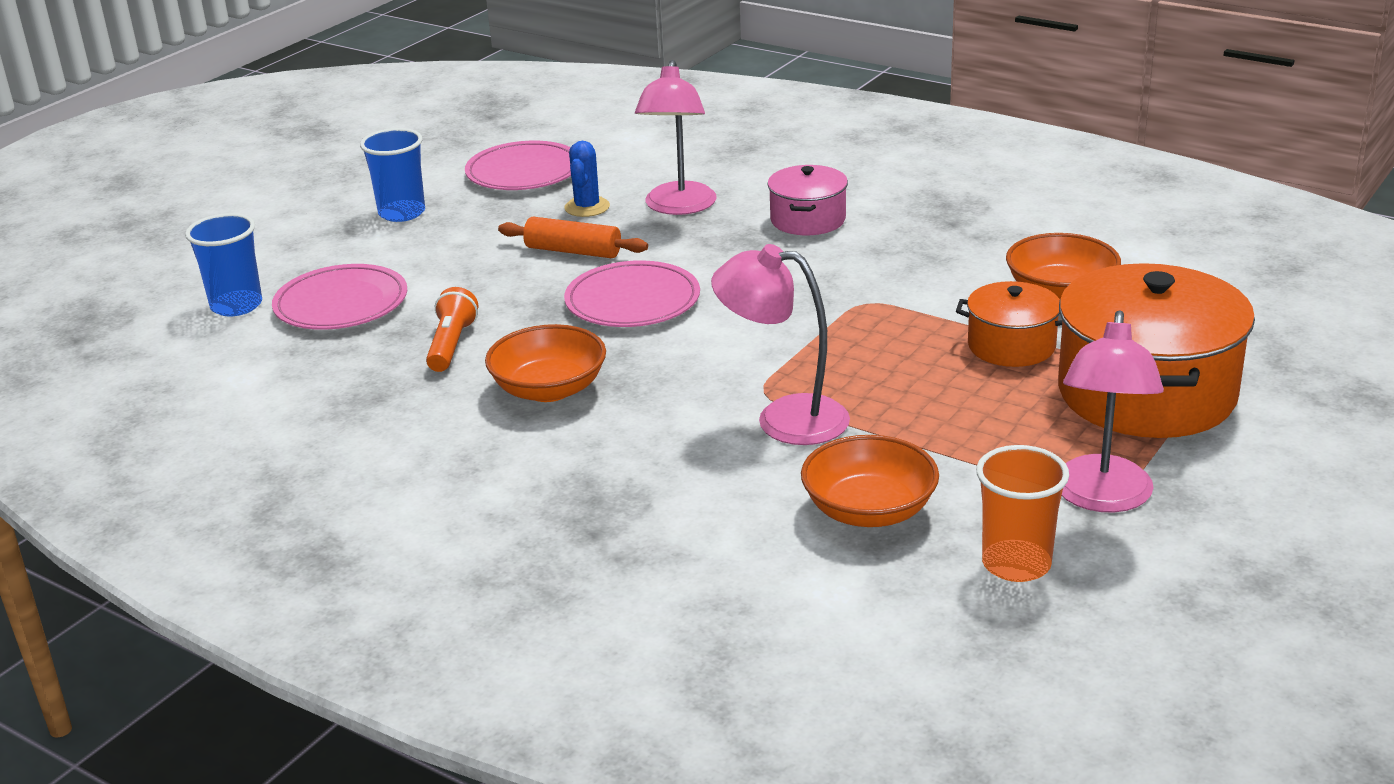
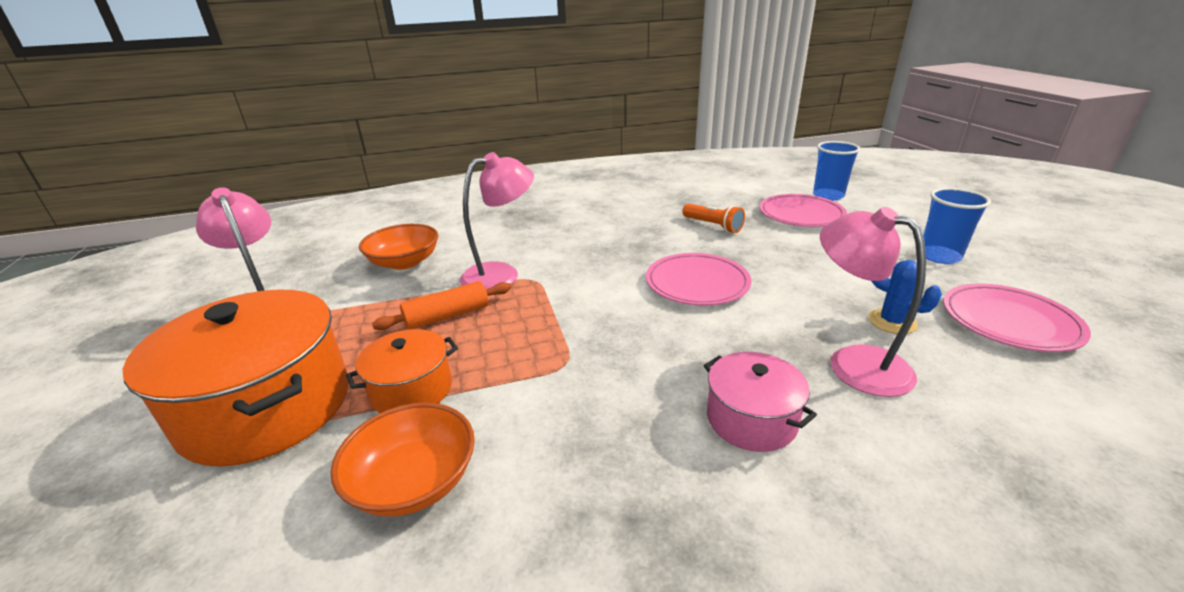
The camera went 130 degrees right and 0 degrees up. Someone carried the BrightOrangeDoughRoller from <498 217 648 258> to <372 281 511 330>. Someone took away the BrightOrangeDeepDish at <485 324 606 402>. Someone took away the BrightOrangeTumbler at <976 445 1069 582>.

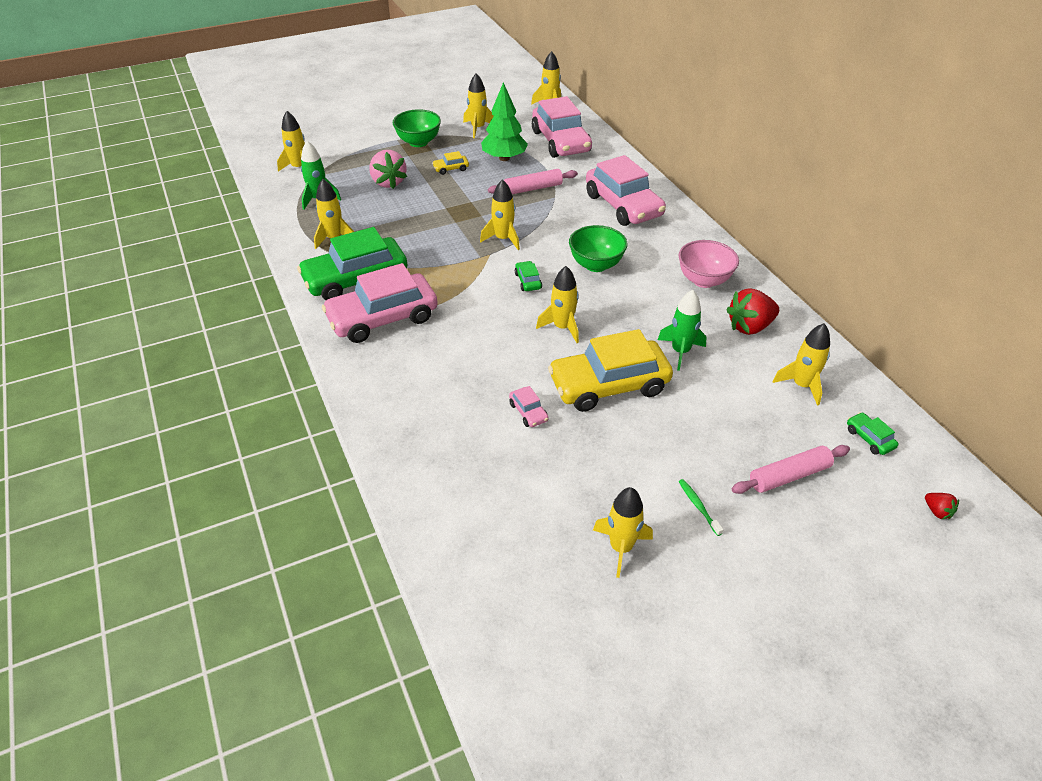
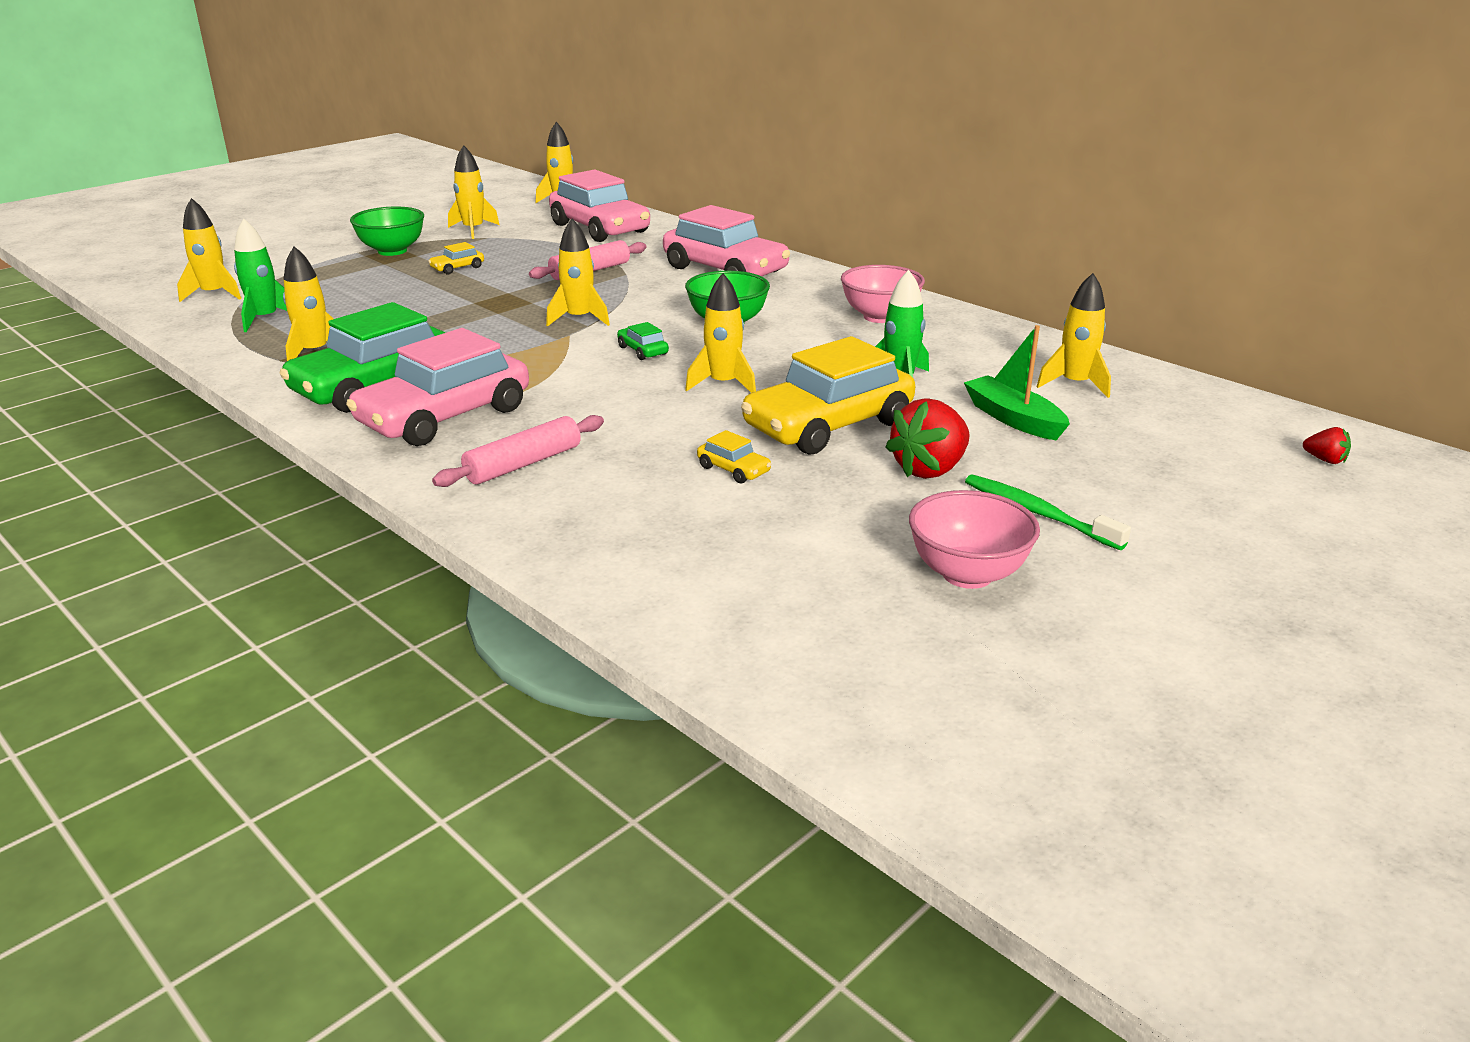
The camera went 20 degrees left and 15 degrees down. Someone took away the EmeraldToyTree at <481 82 528 161>. Someone took away the RosyBerry at <369 150 407 189>. Someone carried the CrimsonBerry from <726 288 779 335> to <885 398 970 479>. Someone repainted the RosyCar at <509 386 549 427>, which became the BrightYellowCar at <697 430 771 484>. Someone took away the EmeraldCar at <847 412 898 455>. Someone carried the RosyDoughRoller from <732 445 850 494> to <432 415 604 487>. Someone scaled the EmeraldToothBrush at <679 479 724 536> by 1.67. Someone swapped the BrightYellowSpaceship at <593 487 653 578> for the RosyDeepDish at <909 490 1040 589>. Someone put down the EmeraldSailboat at <964 325 1070 440>.

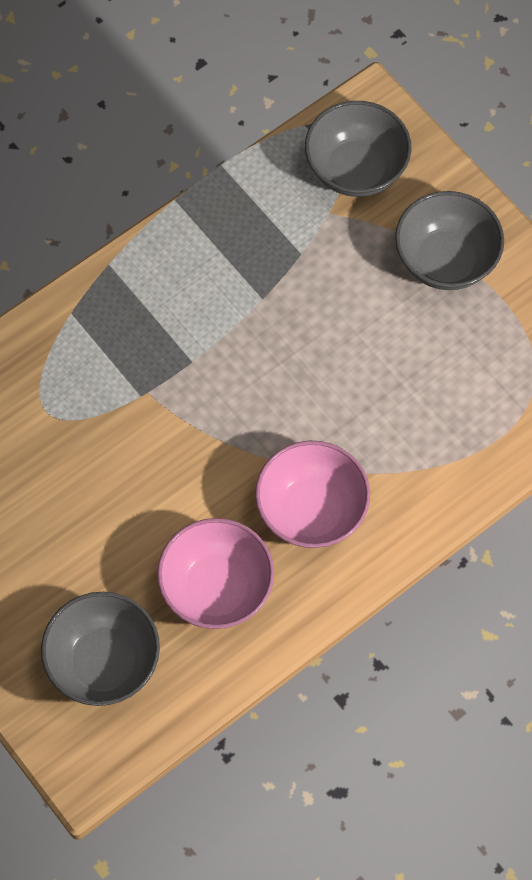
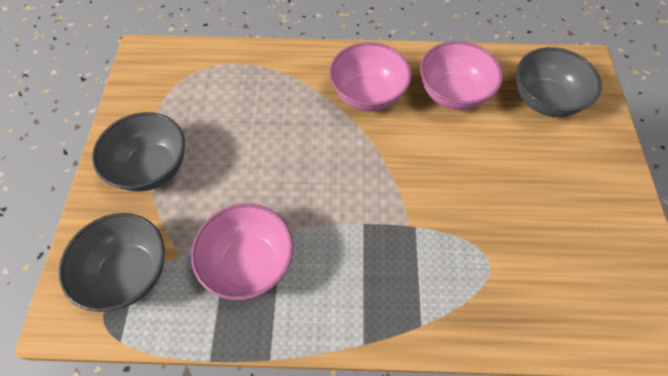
The camera went 140 degrees left and 5 degrees down. Someone put down the RosyDeepDish at <191 204 293 300>.

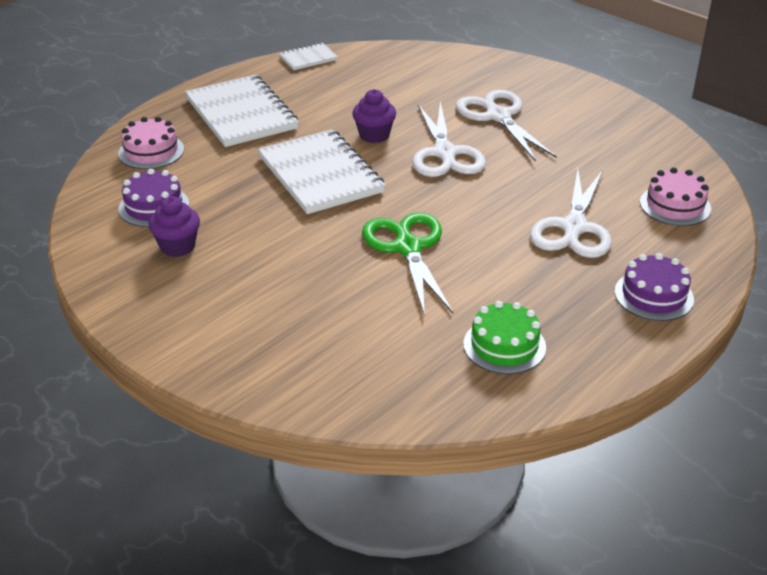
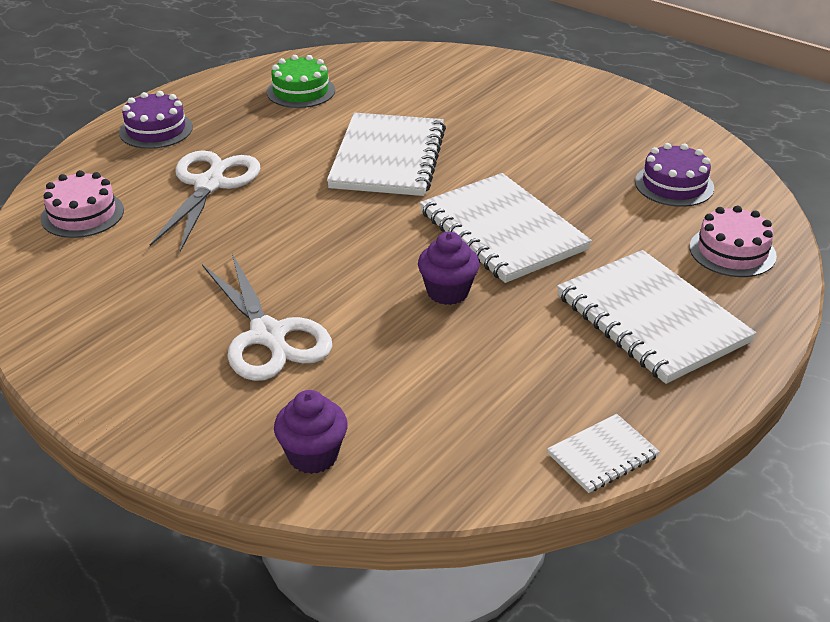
The camera went 175 degrees right and 0 degrees up. Someone took away the PureWhitePairOfScissors at <413 101 486 177>. Someone carried the PurpleFairyCake from <149 196 200 257> to <274 390 348 474>. Someone swapped the EmeraldPairOfScissors at <362 212 453 316> for the PureWhiteNotepad at <327 113 446 196>.

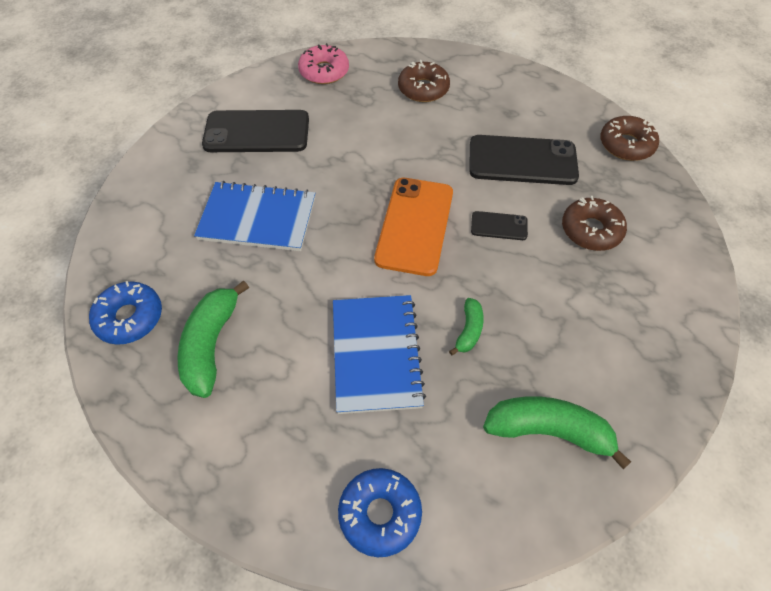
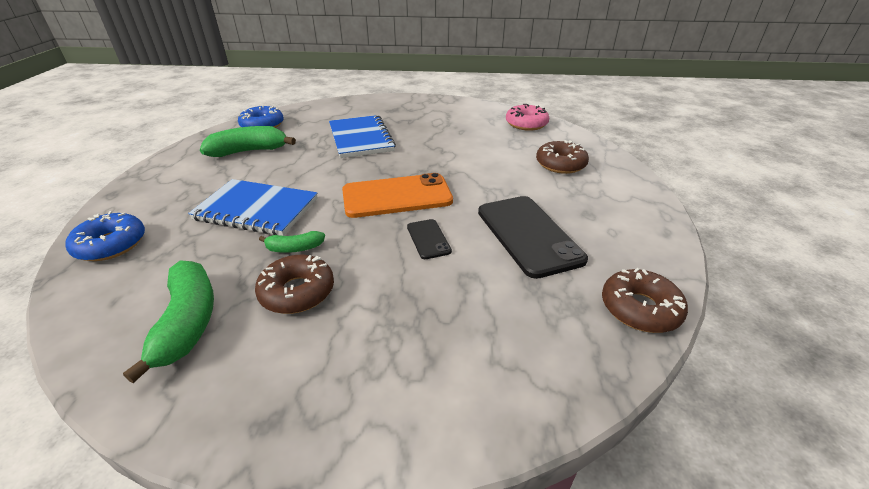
The camera went 65 degrees right and 20 degrees down. Someone took away the BlackMobilePhone at <202 110 309 152>. Someone carried the RussetDoughnut from <562 196 627 251> to <255 255 334 314>. Someone rotated the CobaltNotepad at <333 295 426 414> by 45 degrees clockwise.

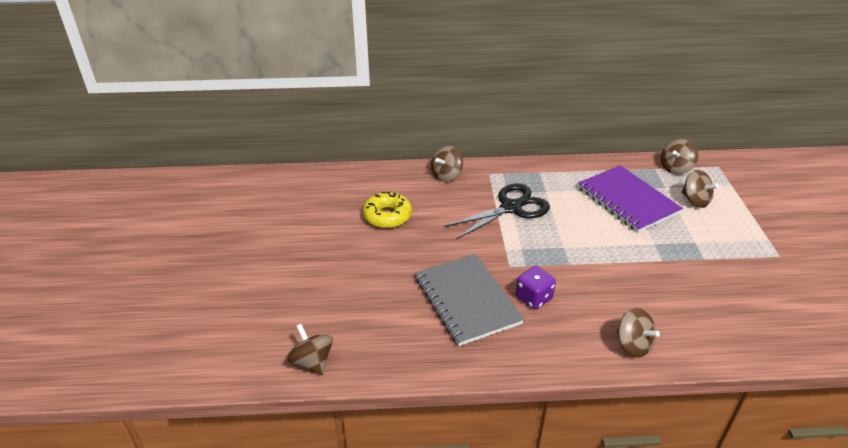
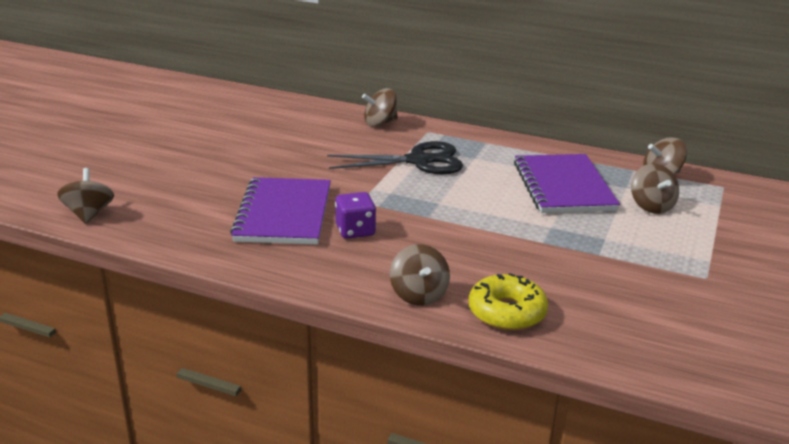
The camera went 25 degrees right and 10 degrees down. Someone carried the BrightYellowDoughnut from <363 192 412 228> to <469 273 548 331>. Someone repainted the GrayNotepad at <415 254 524 346>, which became the PurpleNotepad at <230 177 331 245>.

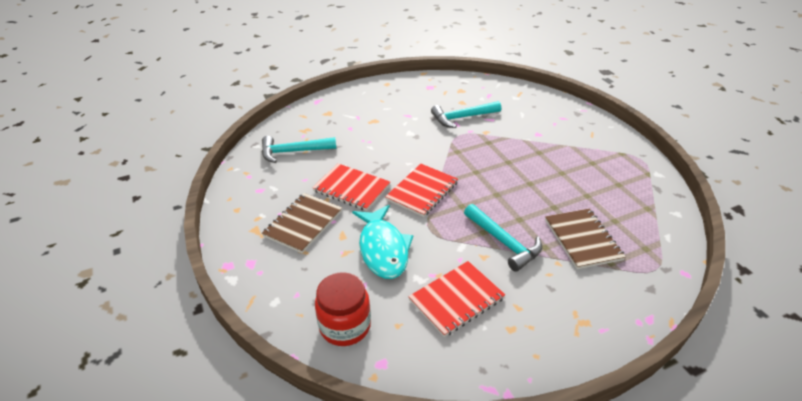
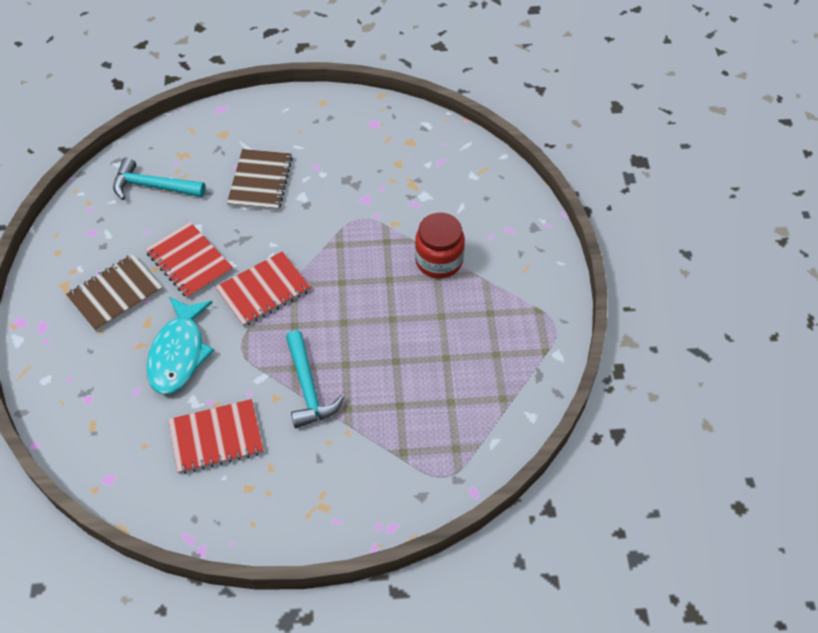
The camera went 20 degrees right and 15 degrees up. Someone took away the AquaHammer at <431 101 501 128>. Someone carried the RussetNotepad from <545 209 626 269> to <227 149 293 211>. Someone carried the CrimsonPreserveJar from <315 272 371 346> to <415 212 465 279>.

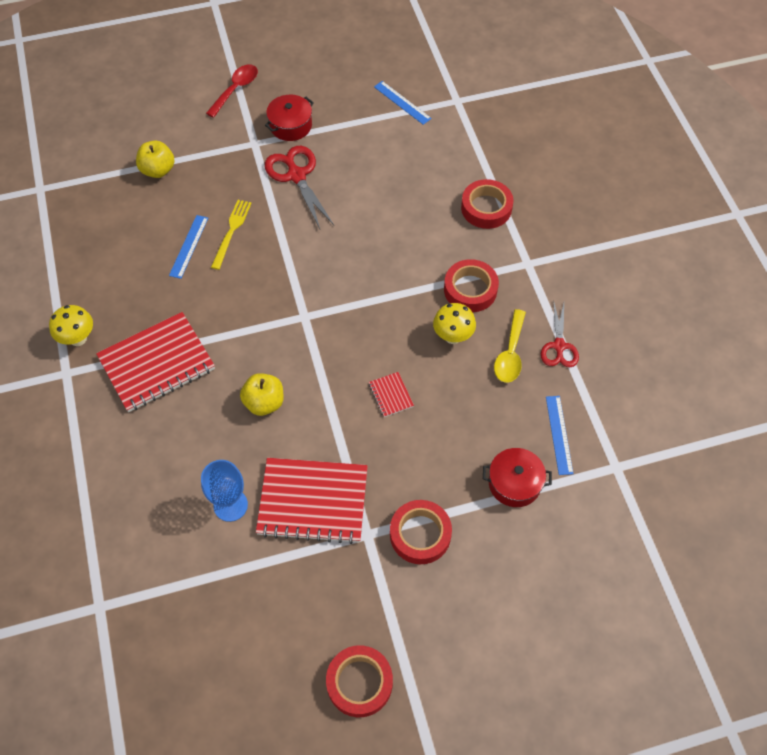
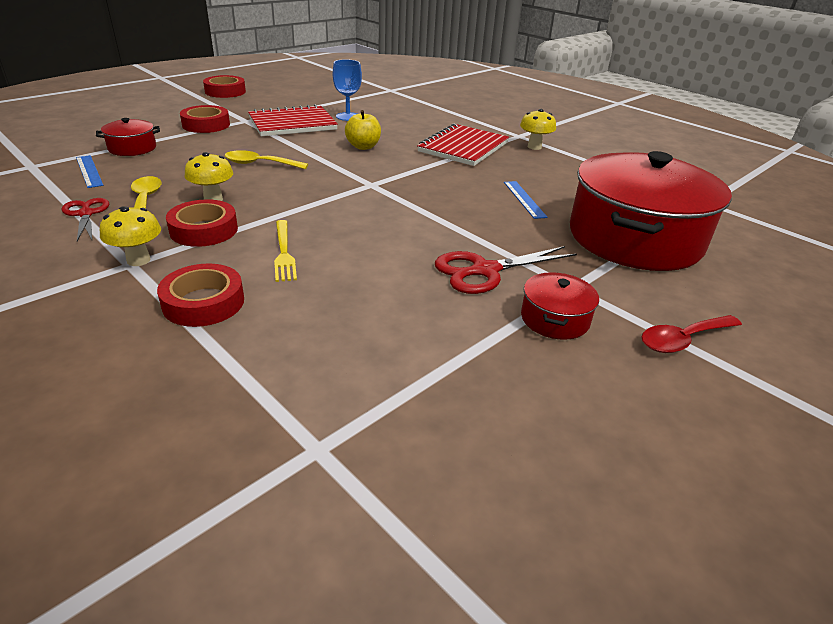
The camera went 150 degrees right and 25 degrees down. Someone rotated the CrimsonSpoon at <206 64 258 118> by 60 degrees clockwise. Someone took away the CobaltMeasuringStick at <374 81 432 125>. Someone swapped the BrightYellowToyApple at <136 141 174 178> for the CrimsonPot at <570 151 732 271>. Someone rotated the CrimsonPairOfScissors at <265 146 334 229> by 120 degrees clockwise. Someone carried the BrightYellowFork from <211 200 252 270> to <274 220 297 282>. Someone swapped the CrimsonNotepad at <369 372 414 417> for the BrightYellowSpoon at <224 150 308 169>. Someone put down the BrightYellowMushroom at <100 206 161 266>.

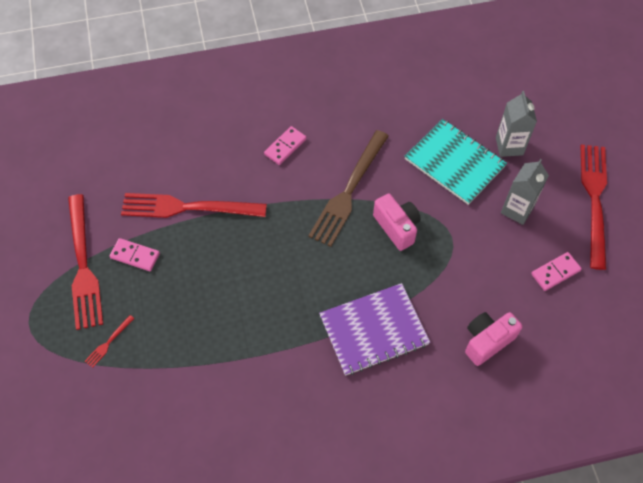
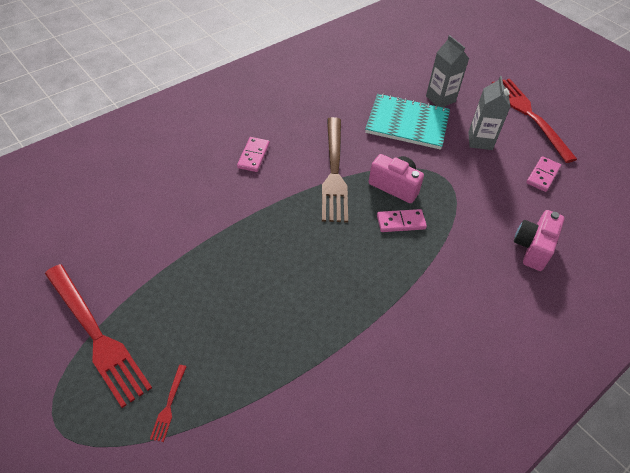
The camera went 30 degrees left and 10 degrees down. Someone took away the CrimsonFork at <121 193 267 218>. Someone carried the RosyDominoTile from <109 238 160 271> to <377 209 427 232>. Someone took away the PurpleNotepad at <319 283 430 376>.

